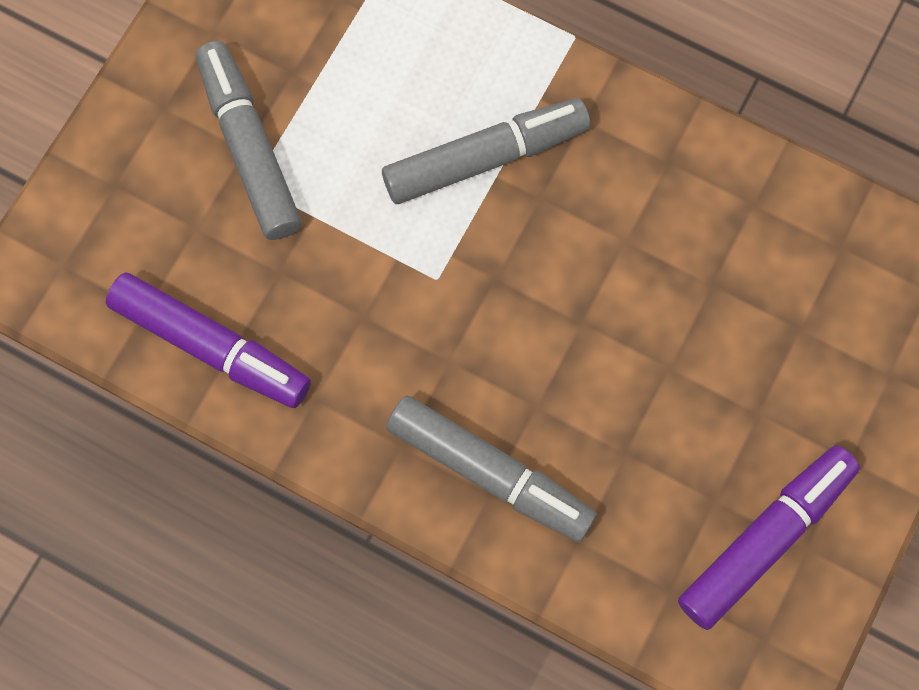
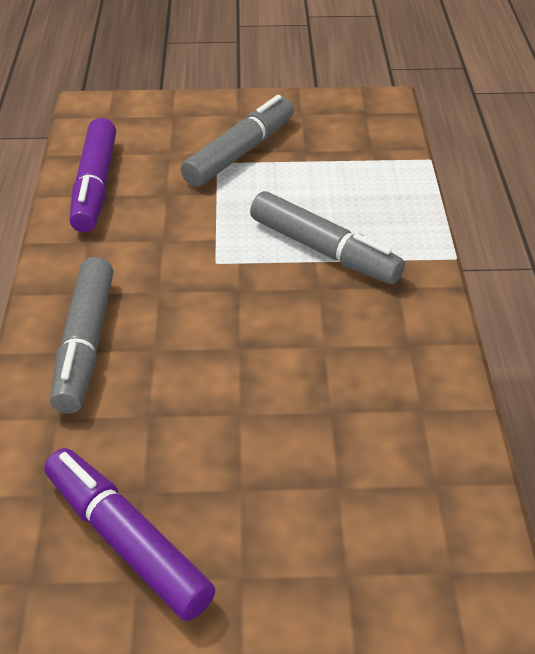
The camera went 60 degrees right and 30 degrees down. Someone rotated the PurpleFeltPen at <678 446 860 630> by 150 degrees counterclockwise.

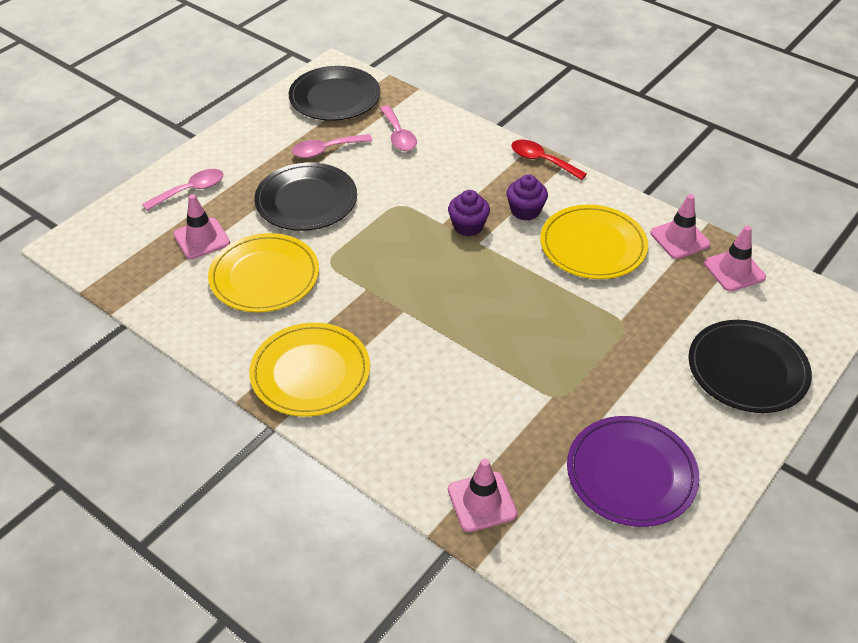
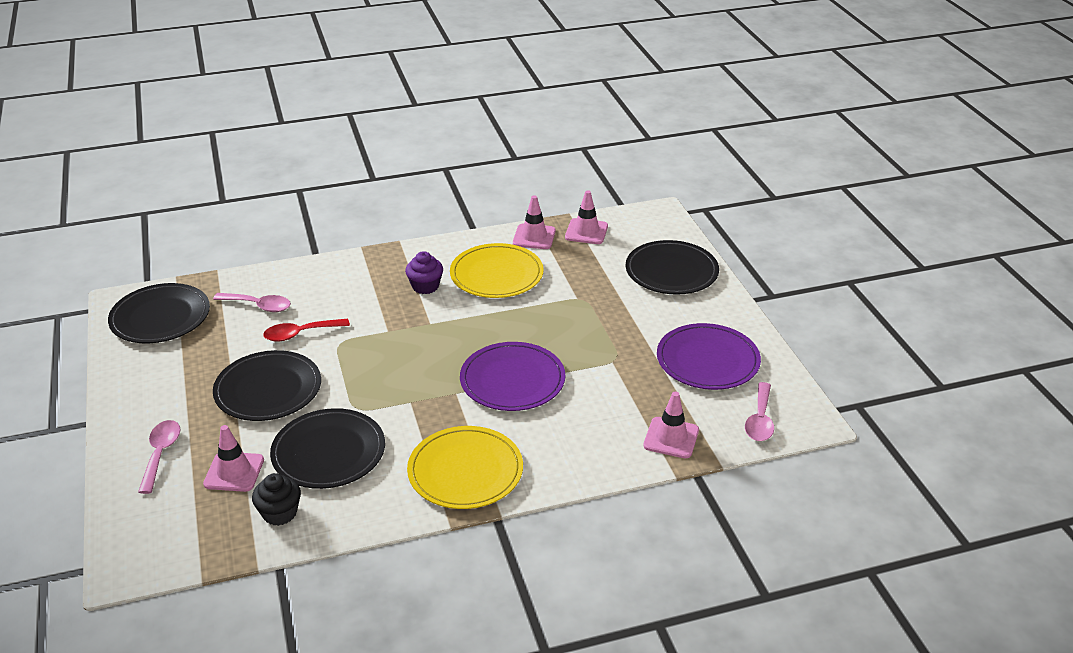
The camera went 55 degrees left and 10 degrees down. Someone carried the RosySpoon from <292 134 373 158> to <745 382 774 441>. Someone carried the CrimsonSpoon from <511 140 587 180> to <263 319 350 341>. Someone took away the PurpleFairyCake at <448 190 490 236>. Someone repainted the BrightYellowDinnerPlate at <208 233 319 312>, which became the BlackDinnerPlate at <270 408 385 489>. Someone put down the PurpleDinnerPlate at <460 342 565 411>. Someone put down the BlackFairyCake at <252 473 301 526>.

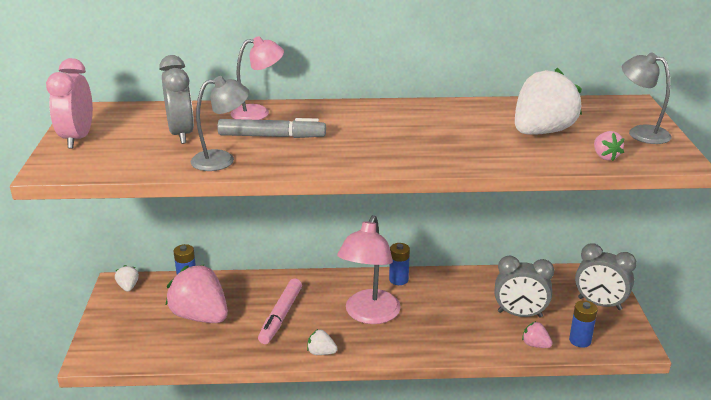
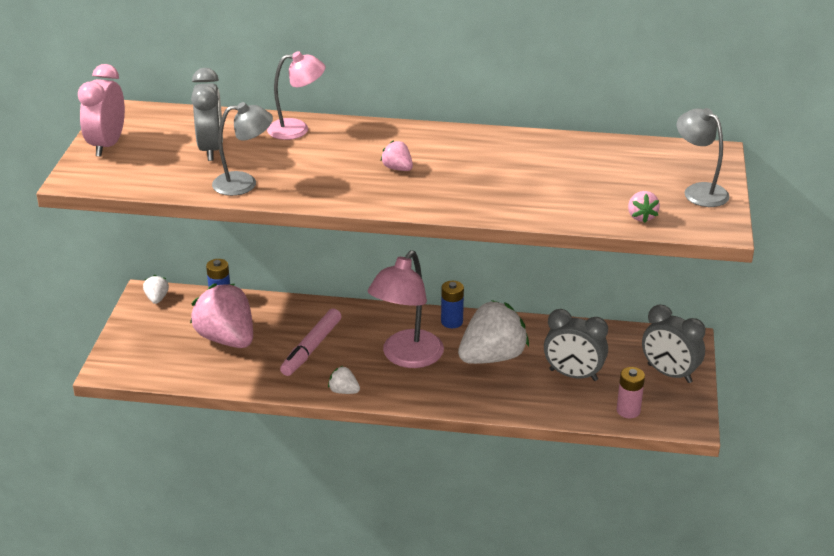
The camera went 10 degrees right and 5 degrees up. Someone carried the PureWhiteBerry from <515 68 582 135> to <458 300 529 364>. Someone took away the GrayFeltPen at <217 118 326 138>. Someone repainted the CobaltBattery at <569 300 598 348>, which became the RosyBattery at <617 367 645 418>. Someone carried the RosyBerry from <522 321 553 348> to <381 140 413 171>.

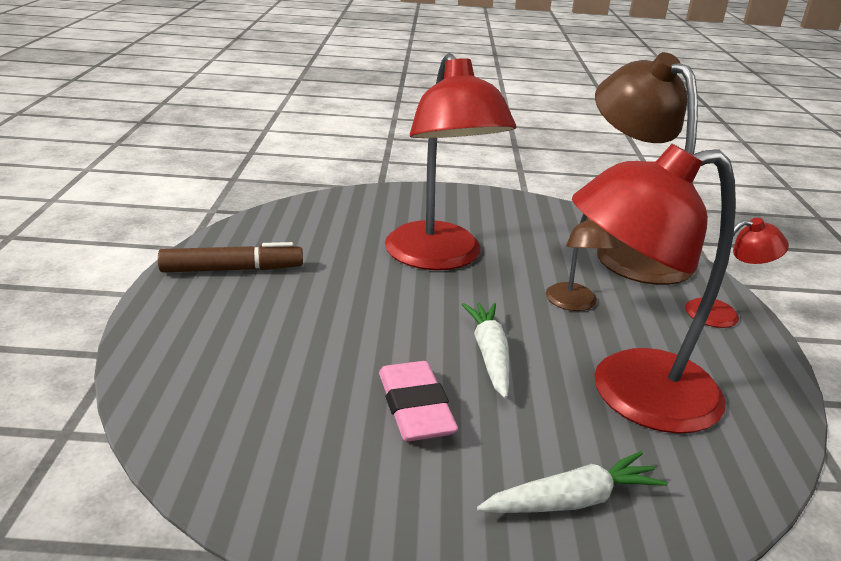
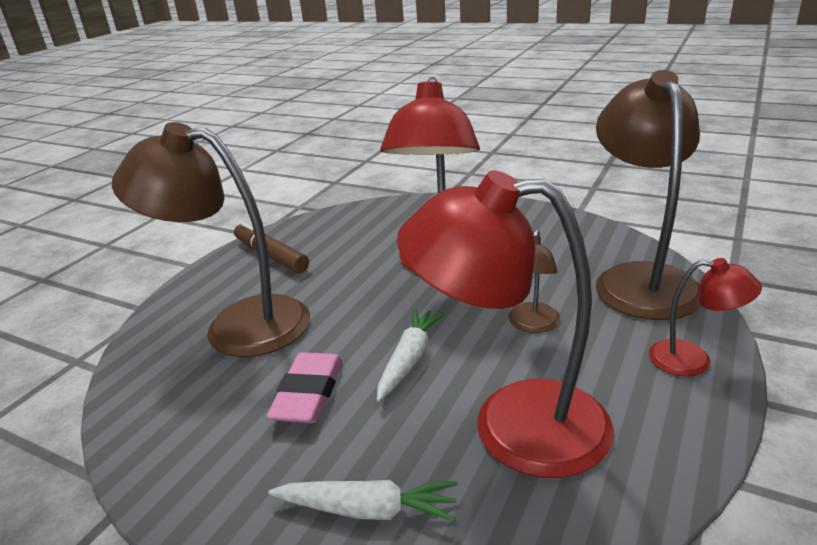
The camera went 30 degrees right and 0 degrees up. Someone rotated the RussetFeltPen at <158 242 303 273> by 150 degrees counterclockwise. Someone put down the RussetDeskLamp at <112 122 310 357>.

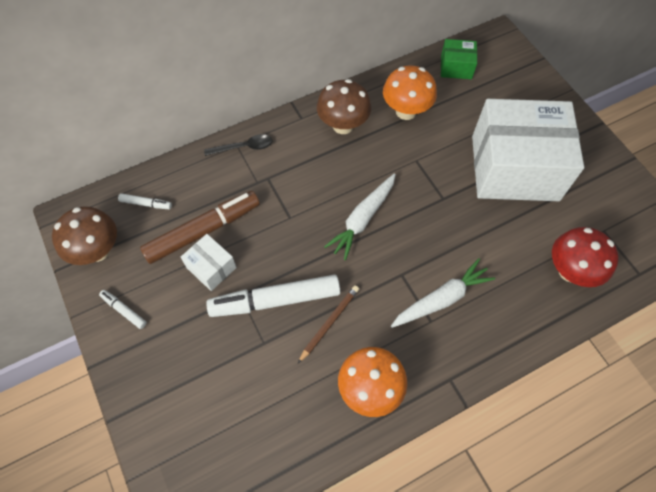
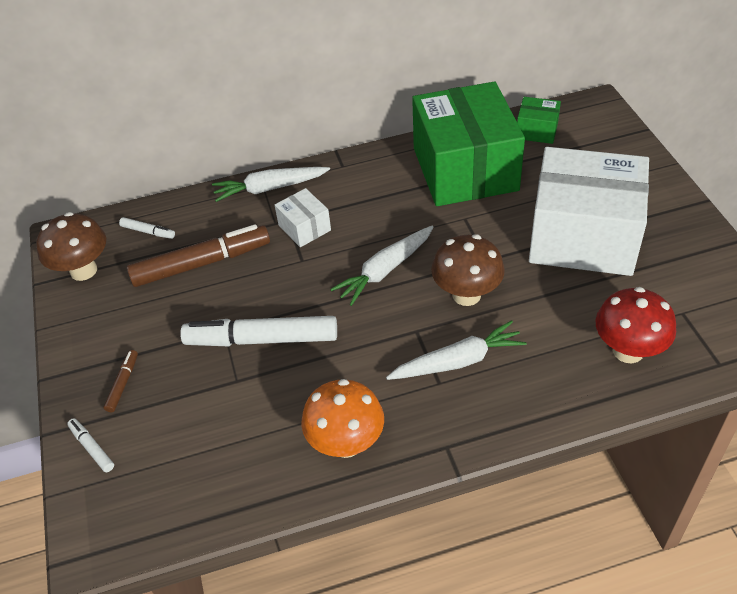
The camera went 15 degrees right and 15 degrees down. Someone swapped the BrightOrangeMushroom at <383 65 437 120> for the EmeraldBox at <412 82 525 206>. Someone carried the RussetMushroom from <317 79 371 134> to <431 234 505 306>. Someone swapped the BlackSpoon at <204 134 272 156> for the PureWhiteCarrot at <212 167 330 202>. Someone carried the PureWhiteBox from <181 234 237 291> to <275 188 331 247>. Someone took away the RussetPencil at <298 285 359 363>. Someone carried the PureWhiteFeltPen from <99 290 147 329> to <67 418 114 472>. Someone put down the RussetFeltPen at <104 350 138 412>.

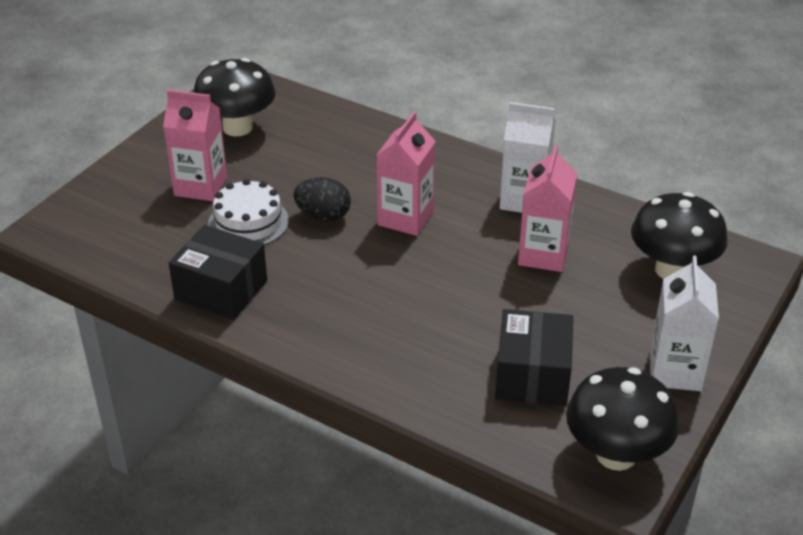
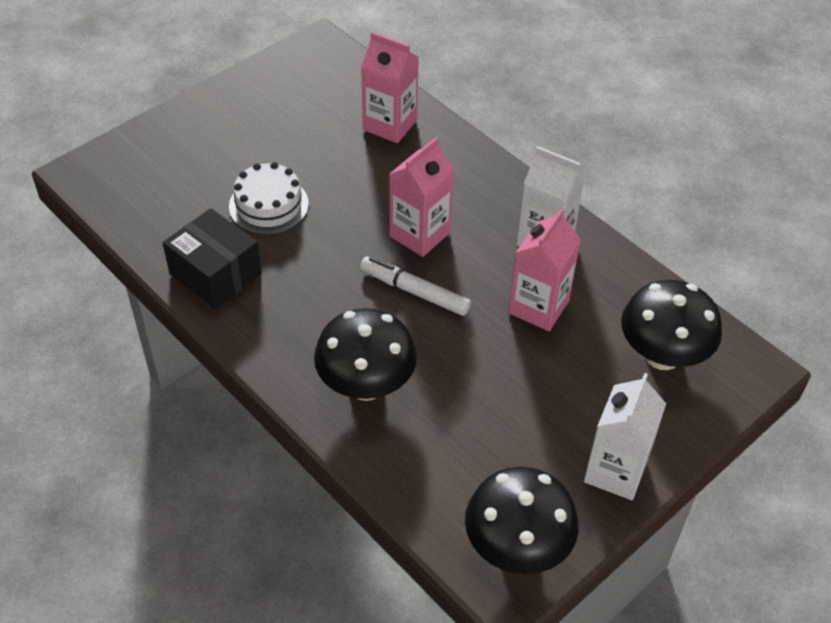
The camera went 15 degrees right and 10 degrees up. Someone carried the BlackMushroom from <194 58 276 136> to <314 308 417 401>. Someone carried the RosyCarton from <163 90 227 201> to <361 32 419 143>. Someone took away the BlackEggShape at <294 177 351 221>. Someone took away the BlackBox at <495 309 573 406>. Someone put down the PureWhiteFeltPen at <360 256 471 316>.

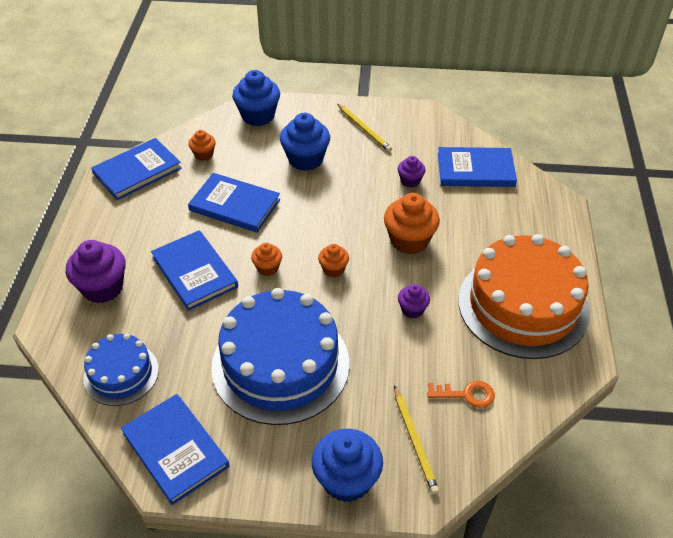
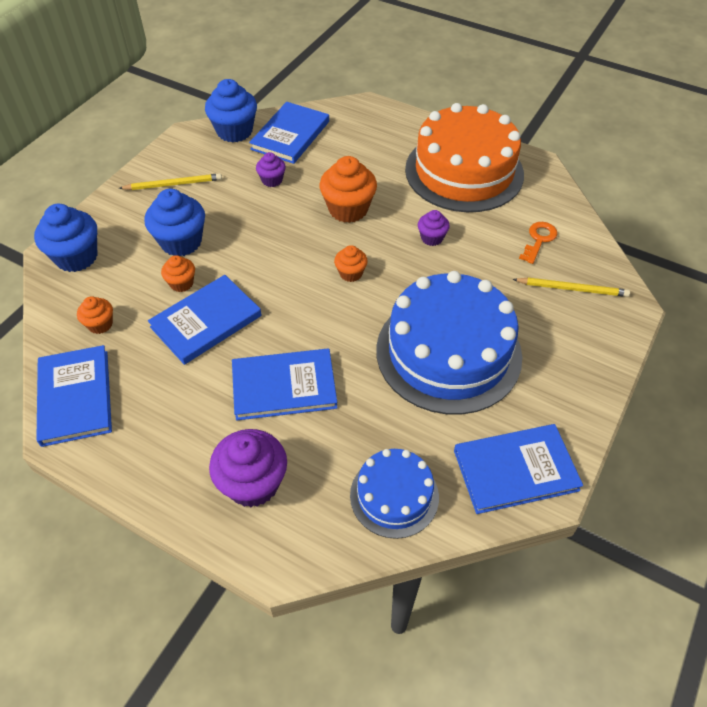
The camera went 65 degrees left and 5 degrees up. Someone carried the BrightOrangeFairyCake from <251 243 282 276> to <161 255 195 292>. Someone carried the CobaltFairyCake from <312 429 383 502> to <205 79 257 143>.

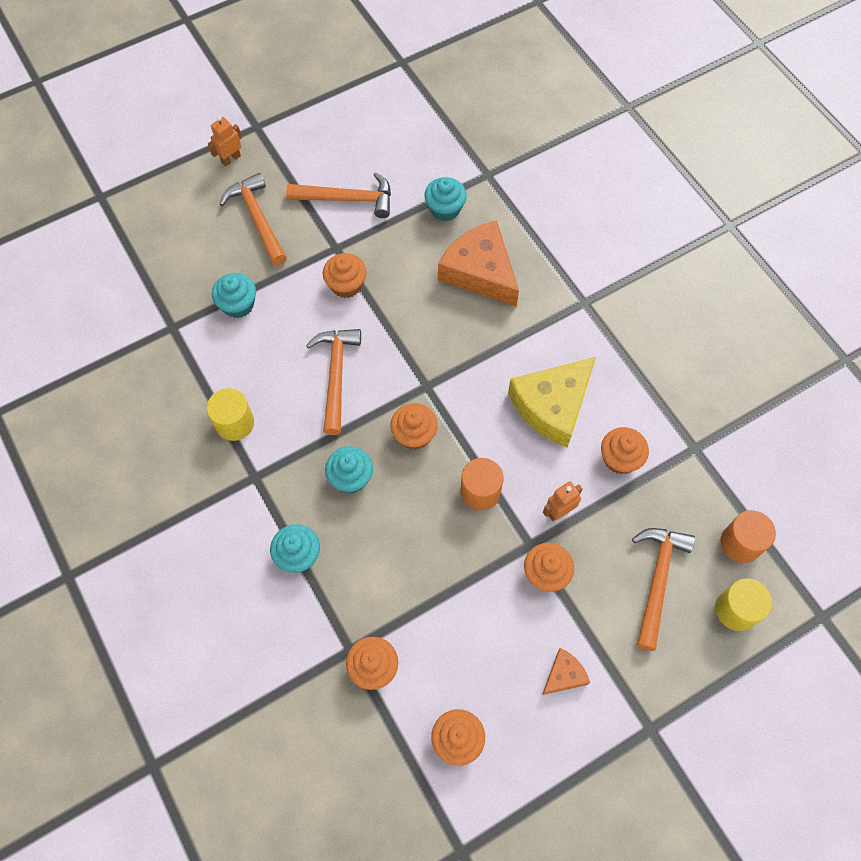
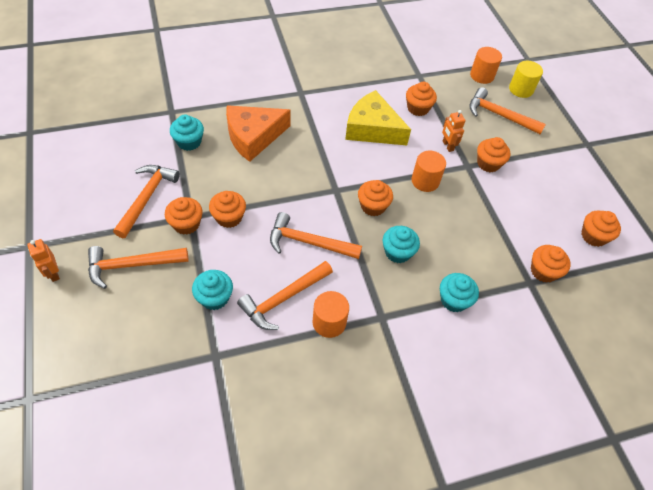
The camera went 80 degrees left and 10 degrees down. Someone rotated the BrightYellowCheese at <508 357 596 447> by 150 degrees clockwise. Someone repainted the BrightYellowCylinderShape at <207 388 254 441>, which became the BrightOrangeCylinderShape at <312 291 349 338>. Someone took away the BrightOrangeCheese at <542 648 590 695>. Someone put down the BrightOrangeFairyCake at <165 197 203 235>. Someone put down the BrightOrangeHammer at <237 261 333 330>.

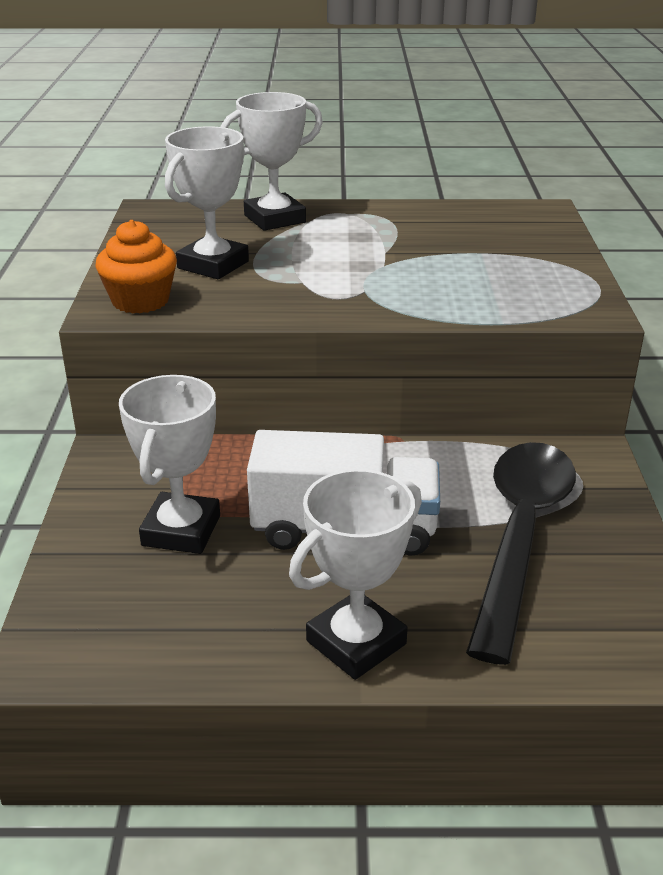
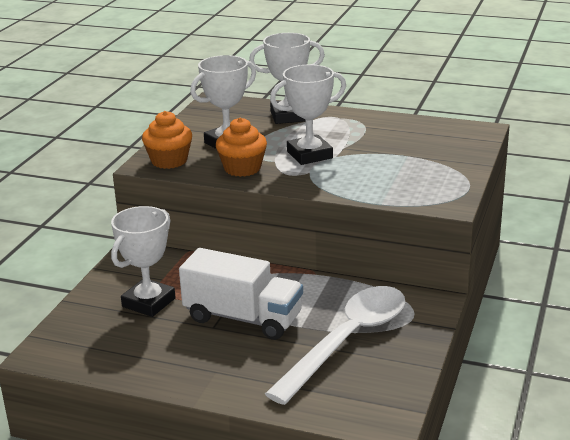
The camera went 20 degrees right and 5 degrees down. Someone repainted the BlackSpoon at <466 442 576 665>, which became the PureWhiteSpoon at <265 286 405 405>. Someone carried the PureWhitePrizeCup from <289 469 422 680> to <270 64 346 165>. Someone put down the BrightOrangeFairyCake at <216 118 267 177>.

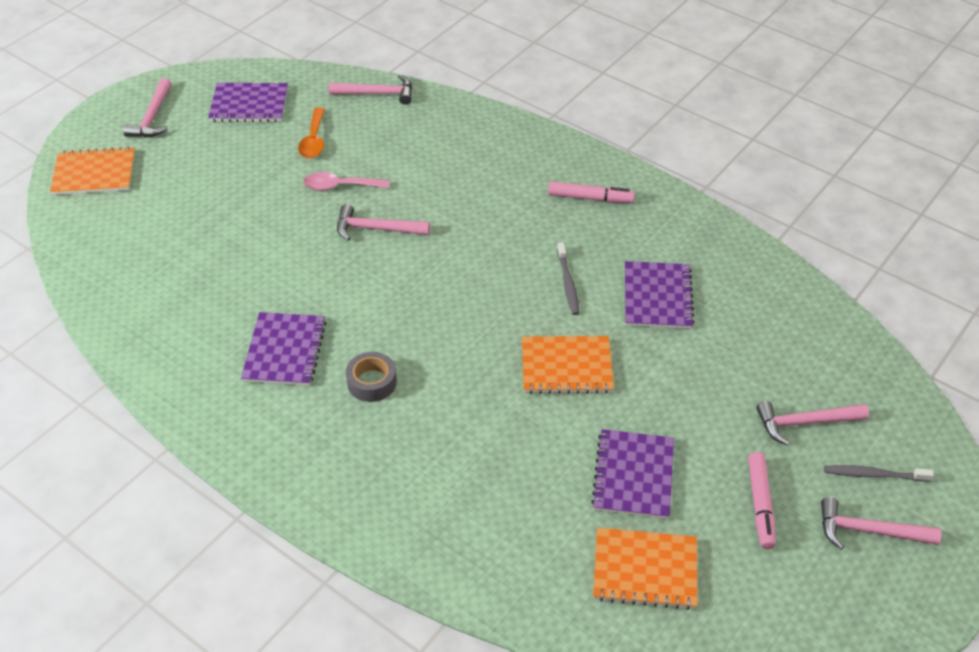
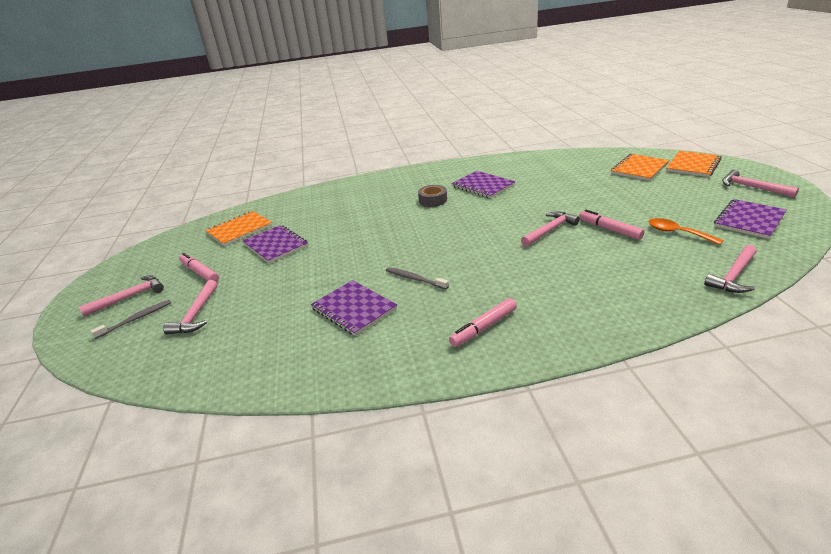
The camera went 135 degrees right and 15 degrees down. Someone swapped the RosySpoon at <303 172 389 191> for the RosyFeltPen at <579 210 644 240>. Someone carried the BrightOrangeNotepad from <522 336 614 394> to <611 154 669 181>. Someone rotated the RosyHammer at <756 401 869 445> by 150 degrees clockwise.

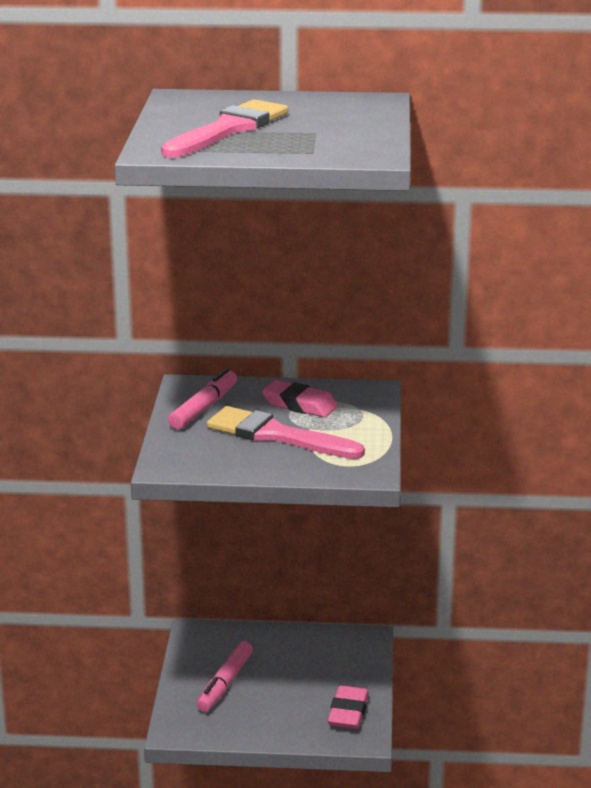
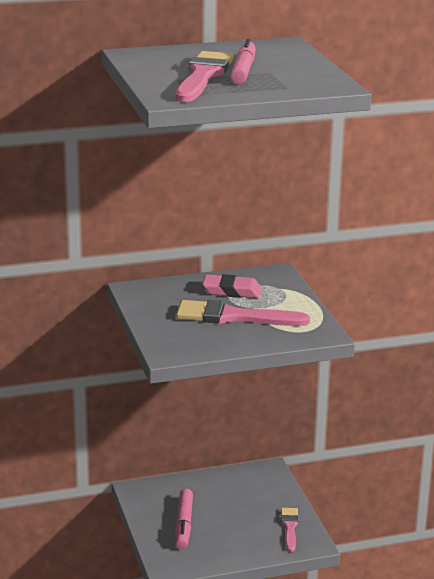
The camera went 20 degrees left and 0 degrees up. Someone carried the RosyFeltPen from <168 369 237 429> to <230 39 256 84>. Someone swapped the RosyEraser at <328 685 369 729> for the RosyPaintbrush at <281 508 299 552>.

